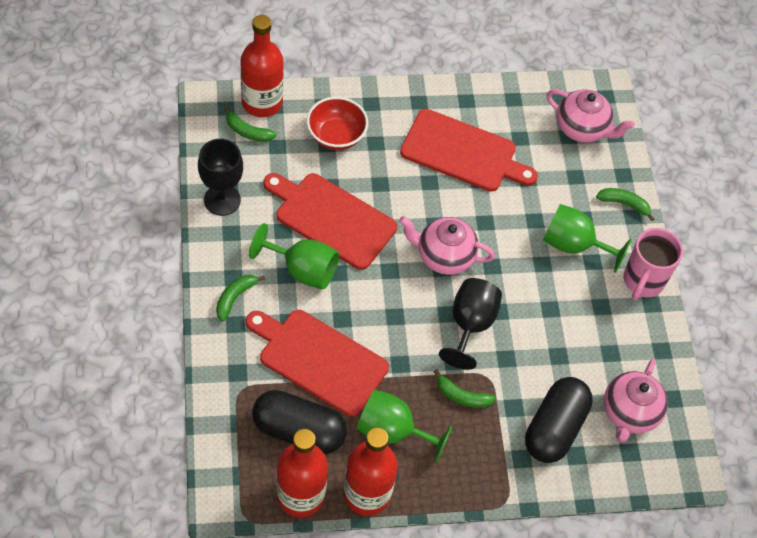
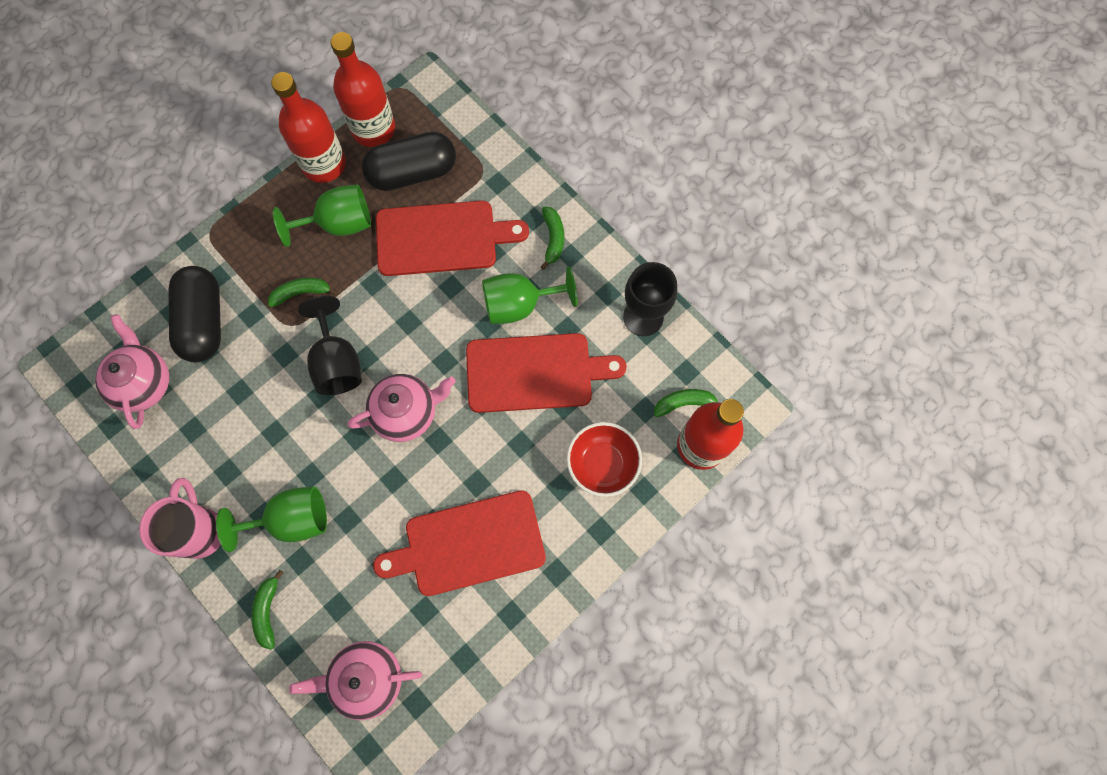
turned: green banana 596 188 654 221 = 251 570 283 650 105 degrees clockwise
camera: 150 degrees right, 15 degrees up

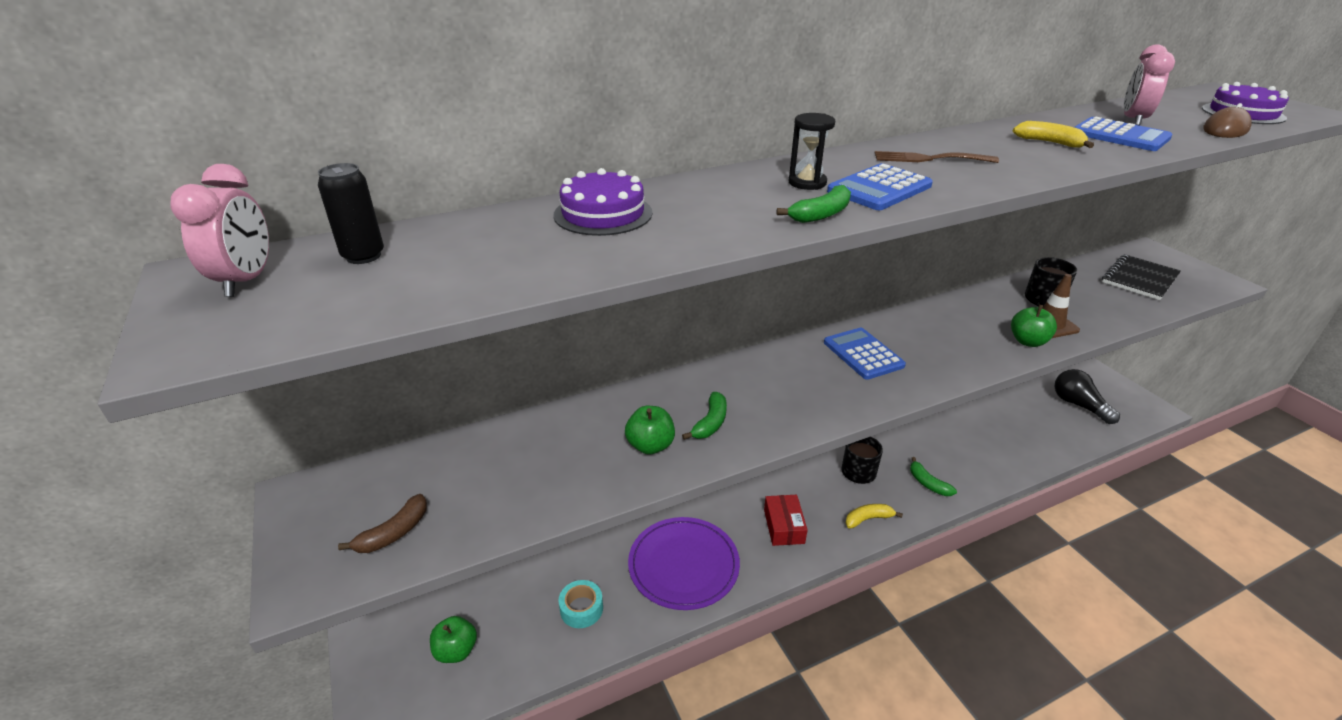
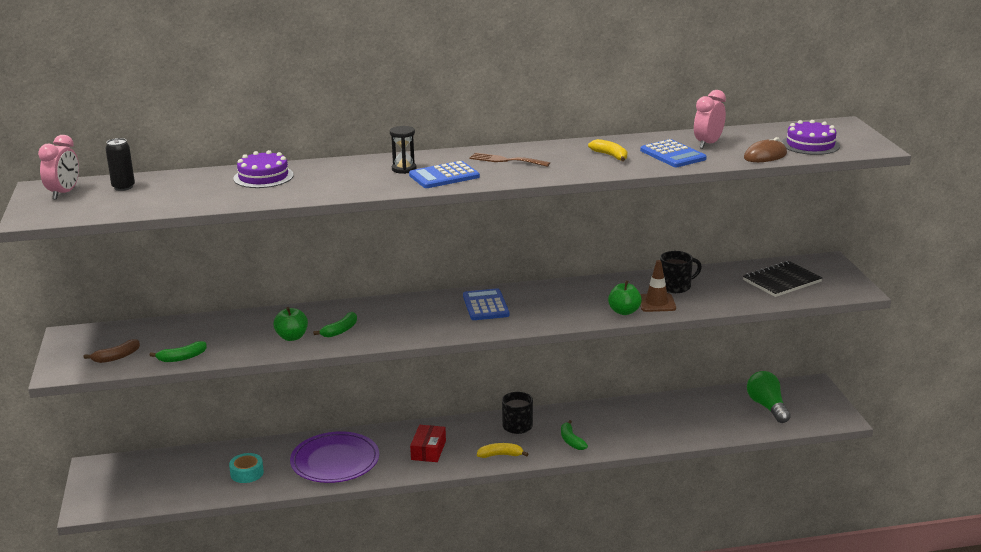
removed: green apple 430 616 477 663
moved: green banana 777 185 851 223 to 149 341 207 362
recoloured: black light bulb 1055 369 1120 424 to green light bulb 747 371 791 423
camera: 15 degrees right, 10 degrees down

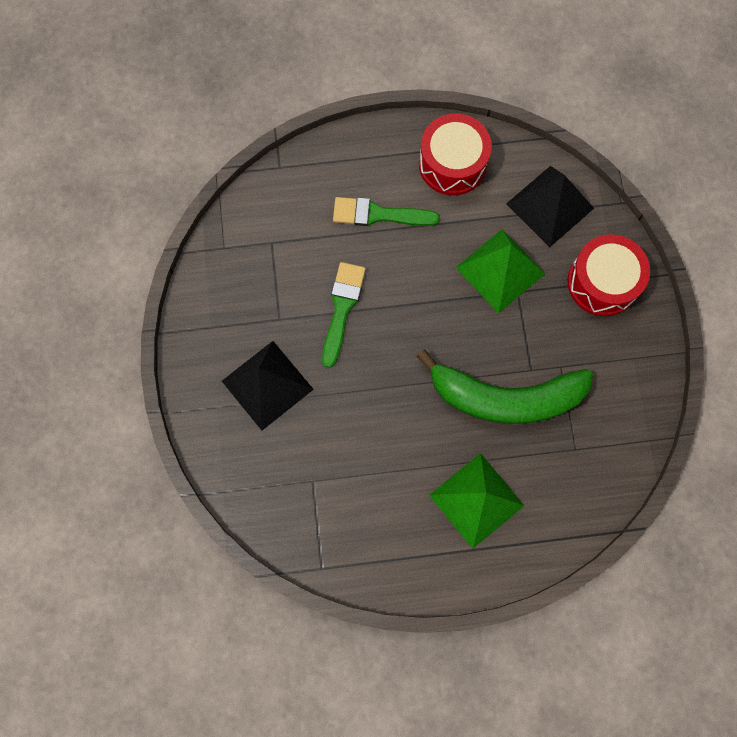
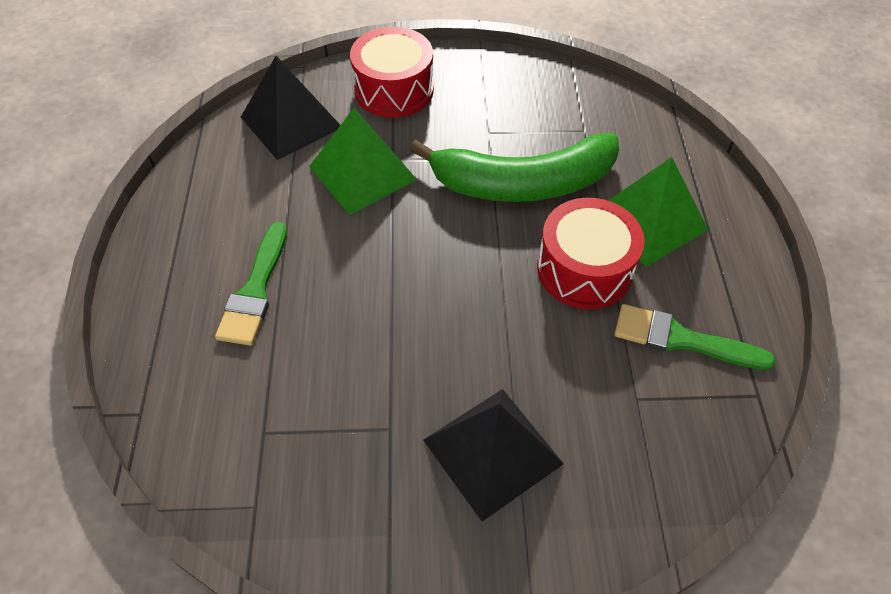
moved: red drum 419 113 492 195 to 537 198 645 309; green brush 322 262 366 368 to 614 304 776 370
turned: green banana 416 349 593 424 = 409 133 619 202 75 degrees clockwise
camera: 85 degrees left, 20 degrees down

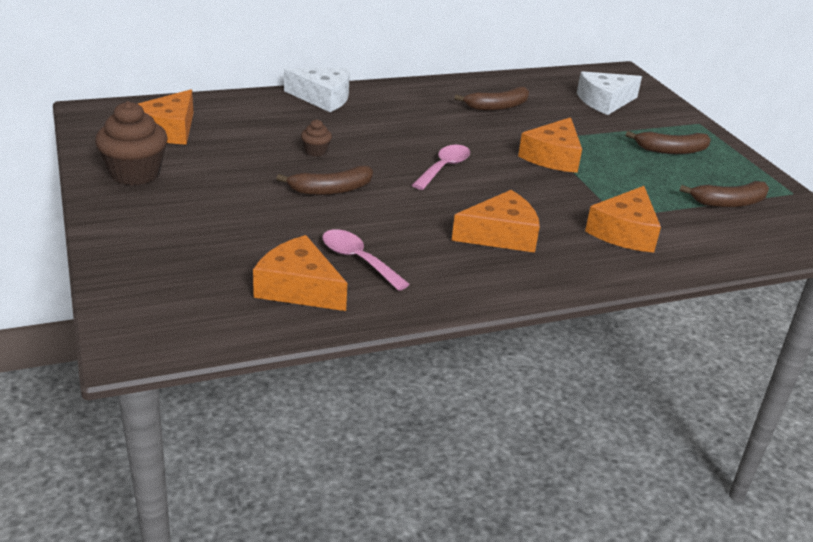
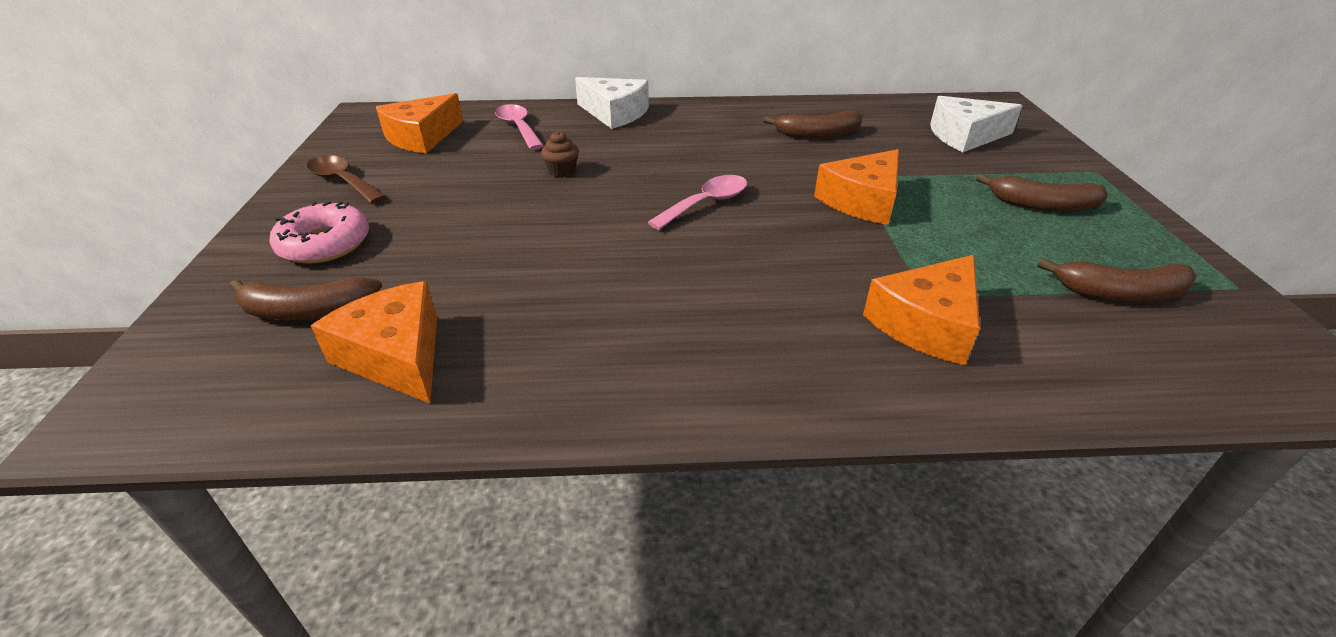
removed: orange cheese 452 190 540 253
added: pink donut 269 201 369 264
moved: brown banana 276 165 373 195 to 230 277 382 320; pink spoon 322 229 410 291 to 495 104 544 150
replaced: brown cupcake 95 101 168 186 to brown spoon 307 155 386 204
camera: 20 degrees right, 5 degrees up

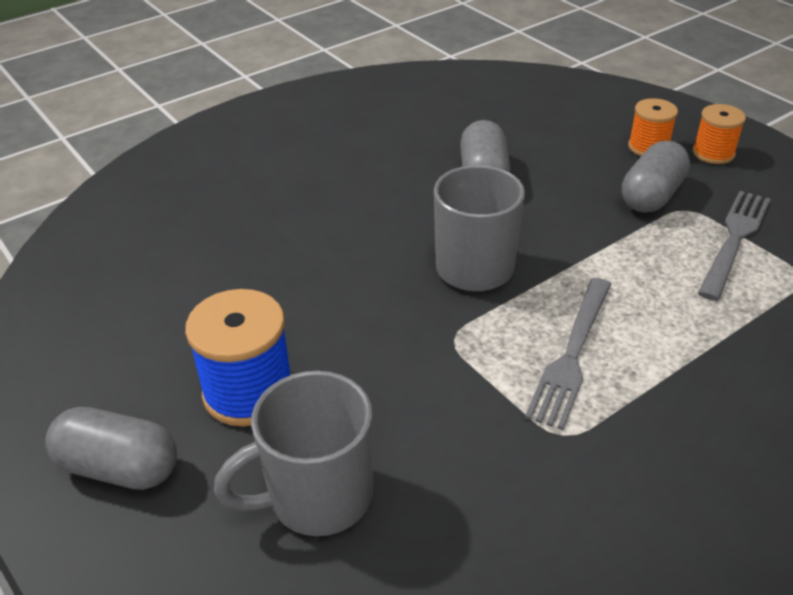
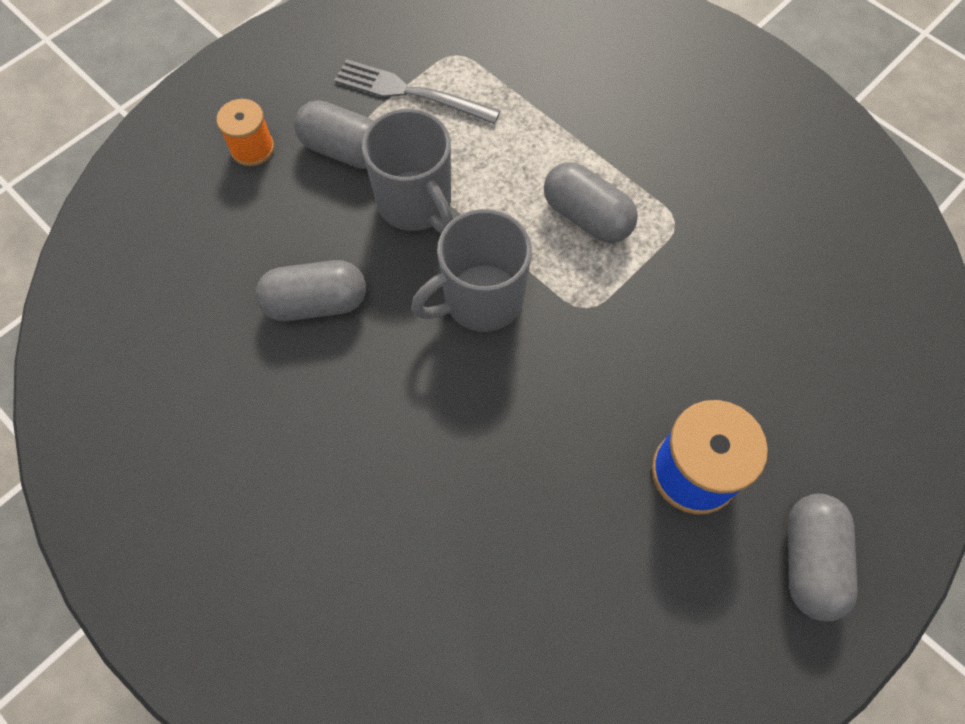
removed: orange spool 693 104 746 164
moved: grey mug 214 371 373 536 to 362 109 453 234
replaced: grey fork 525 278 612 430 to grey capsule 544 162 638 243
camera: 100 degrees left, 25 degrees up

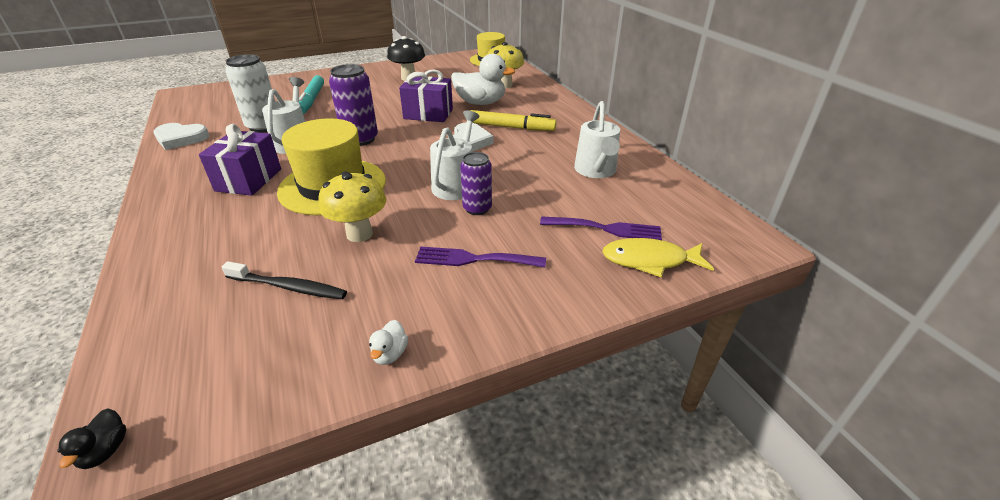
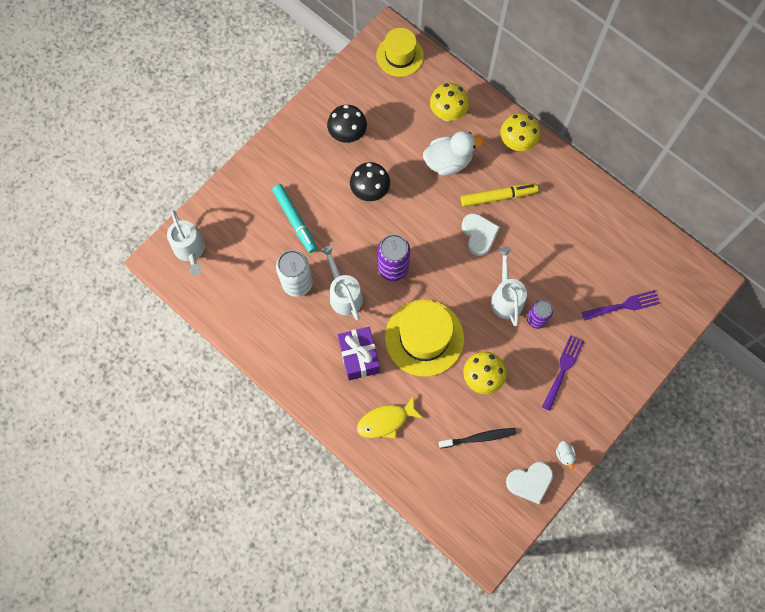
removed: purple gift 399 70 453 122; black duck 57 409 126 469
added: yellow mushroom 500 113 540 151; black mushroom 350 162 390 201
moved: white watering can 574 101 620 178 to 167 210 205 276; white heart 153 123 209 150 to 506 462 553 504; yellow fish 602 238 714 277 to 357 395 423 439
turned: purple fork 415 246 546 267 = 542 335 584 411 135 degrees clockwise
camera: 25 degrees left, 35 degrees up

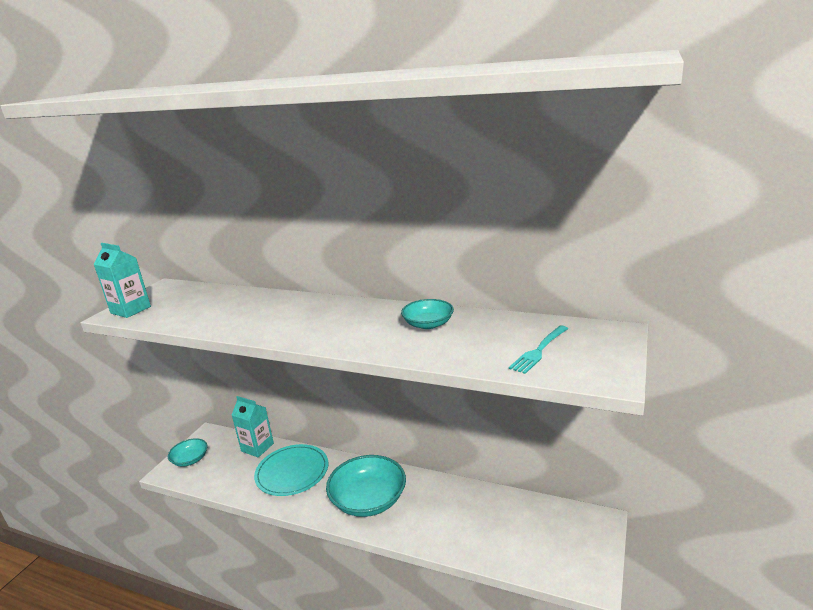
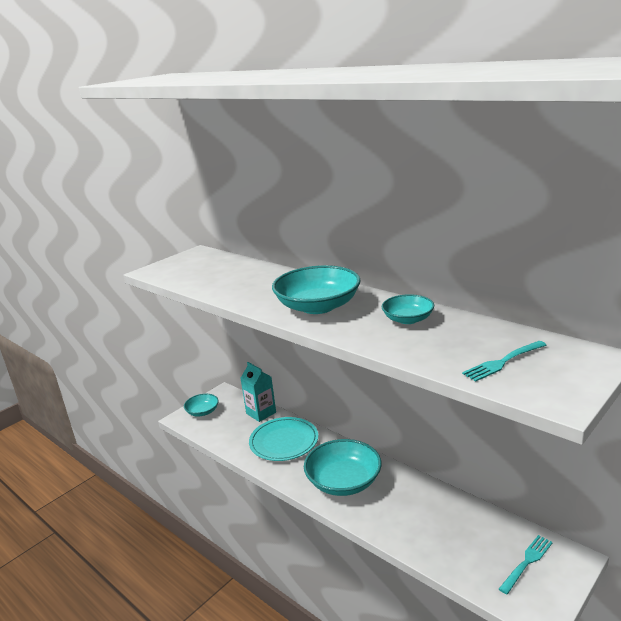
removed: turquoise carton 94 243 151 318
added: turquoise bowl 272 265 361 314; turquoise fork 499 535 553 595
camera: 20 degrees right, 0 degrees up

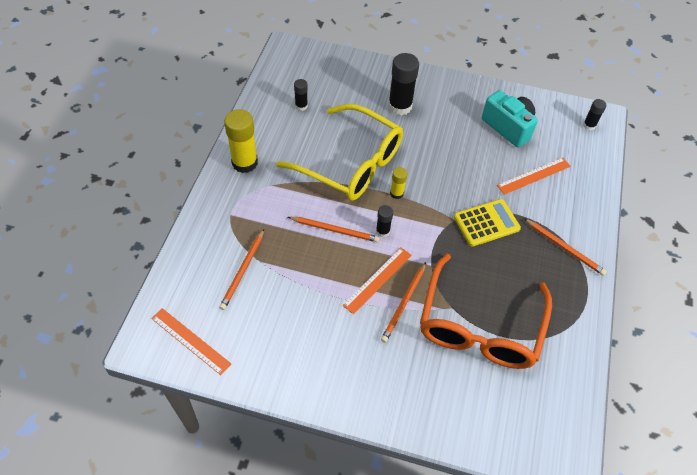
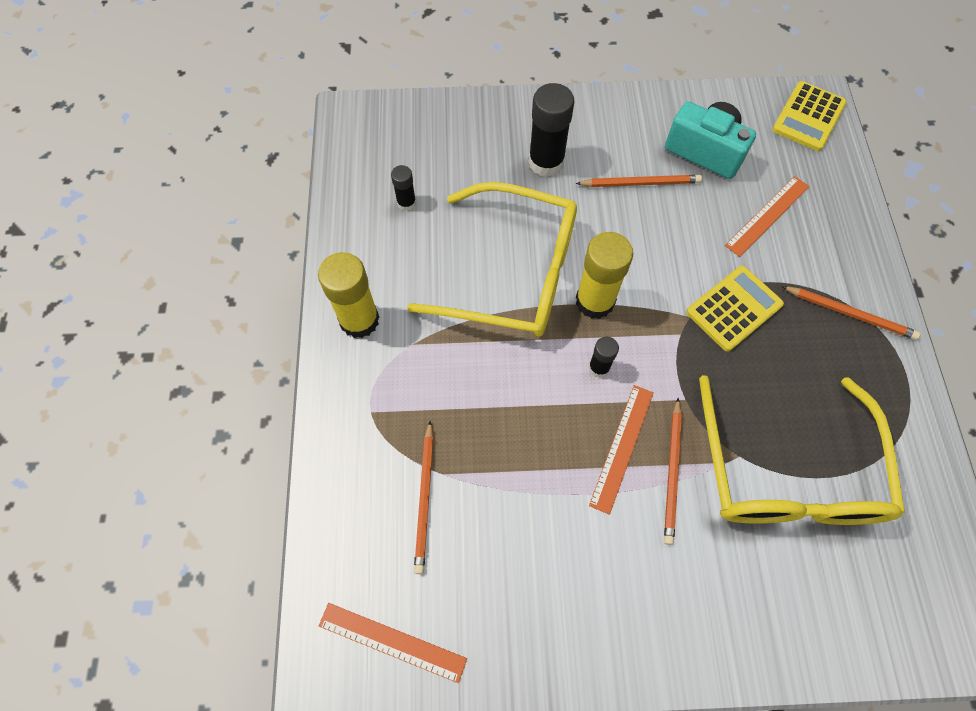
moved: orange pencil 288 217 380 242 to 576 175 702 187
replaced: black glue stick 583 99 606 131 to yellow calculator 772 81 847 151
recoloured: orange glasses 420 254 552 369 to yellow glasses 699 375 905 525
resized: yellow glue stick 390 167 407 199 = 576 232 633 319 x1.91
camera: 15 degrees left, 10 degrees up

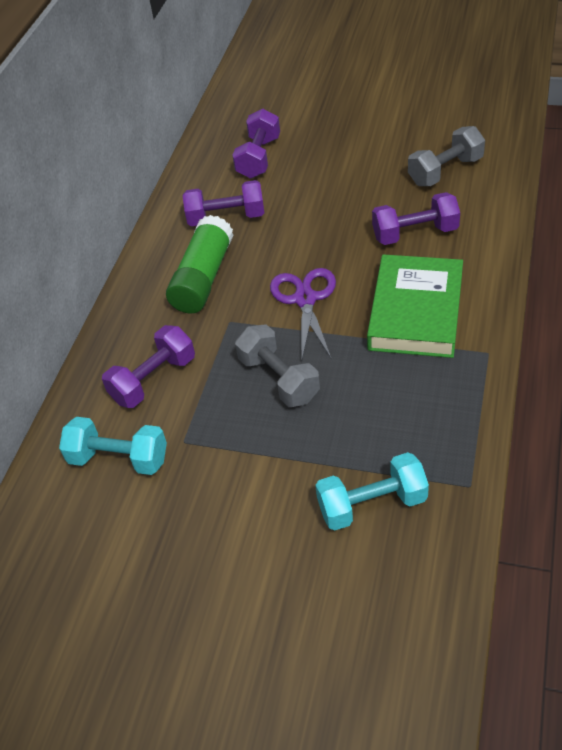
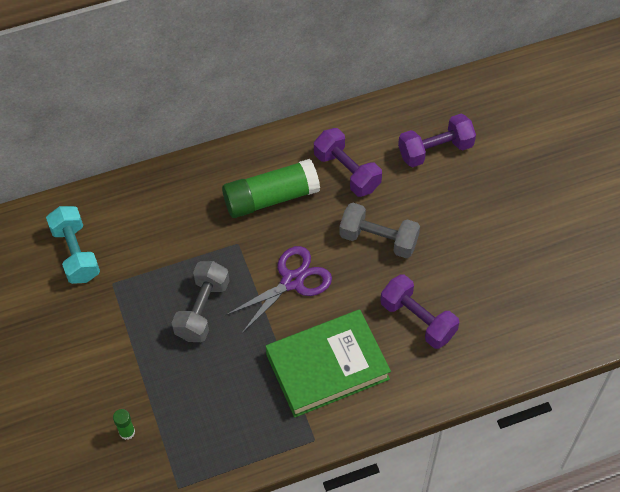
removed: purple dumbbell 102 325 195 408
moved: grey dumbbell 408 126 485 186 to 339 203 420 258
replaced: turquoise dumbbell 315 452 429 531 to green glue stick 113 409 135 440
camera: 50 degrees right, 10 degrees up

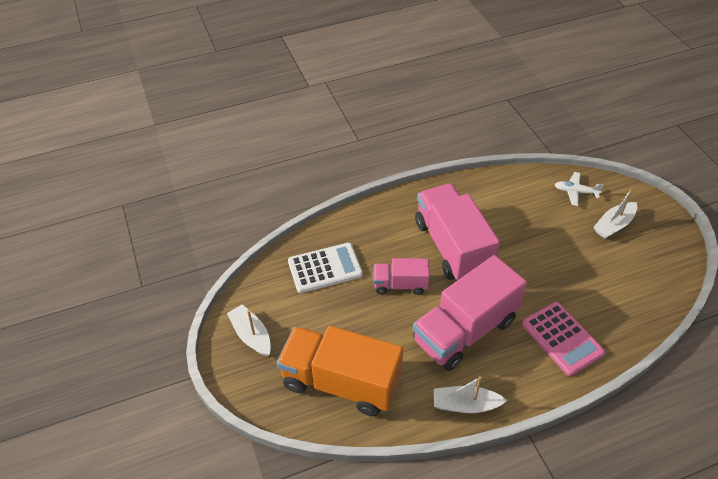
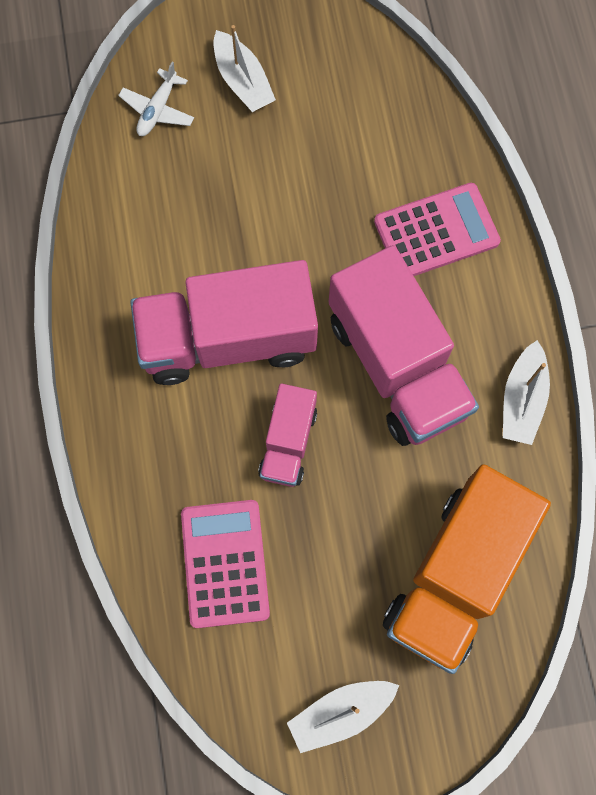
recoloured: white calculator 288 243 363 293 to pink calculator 181 500 270 628
camera: 80 degrees left, 25 degrees up

